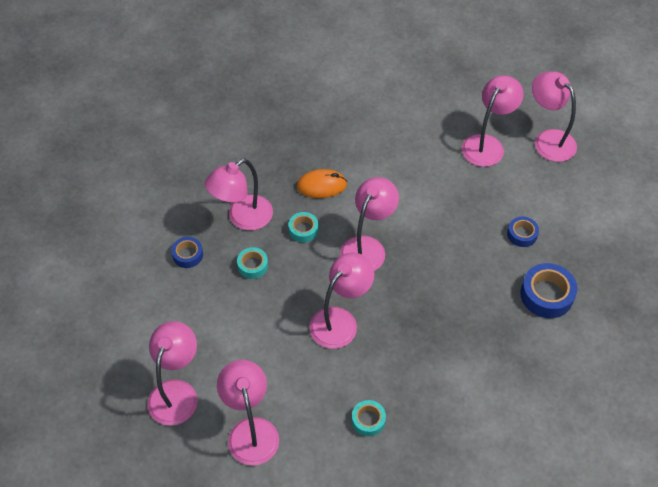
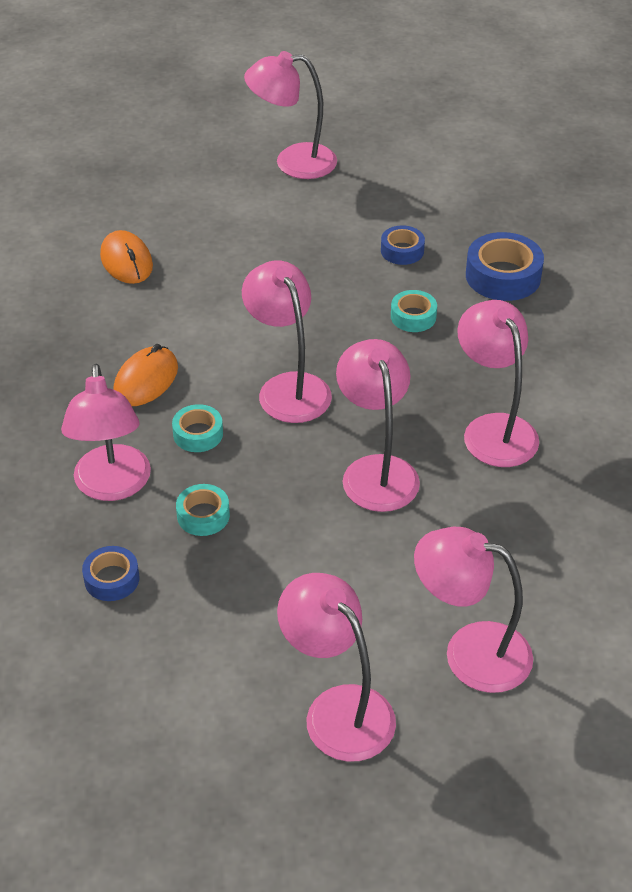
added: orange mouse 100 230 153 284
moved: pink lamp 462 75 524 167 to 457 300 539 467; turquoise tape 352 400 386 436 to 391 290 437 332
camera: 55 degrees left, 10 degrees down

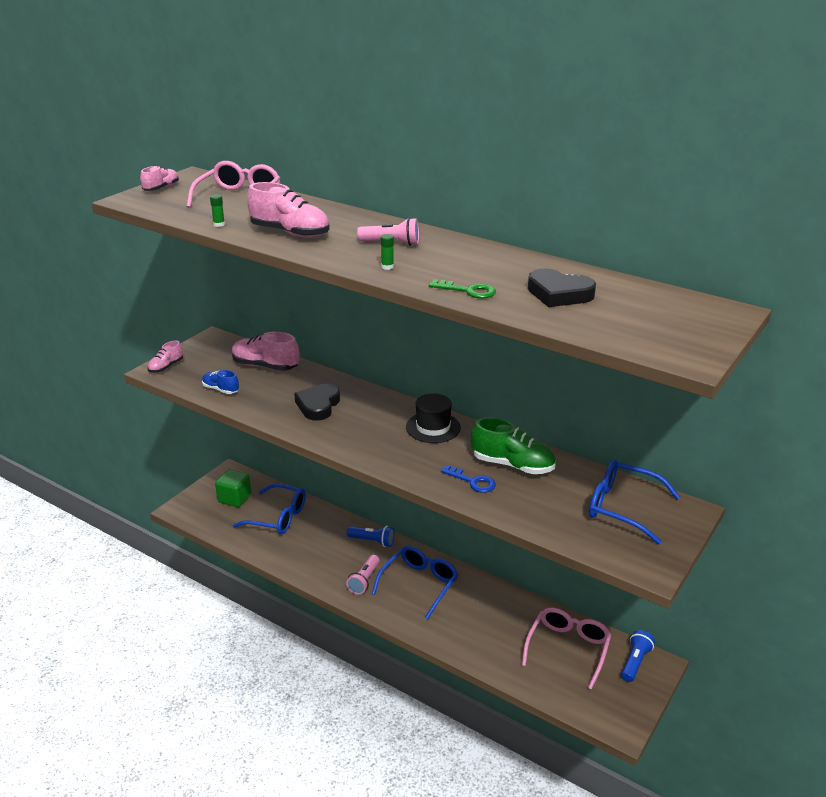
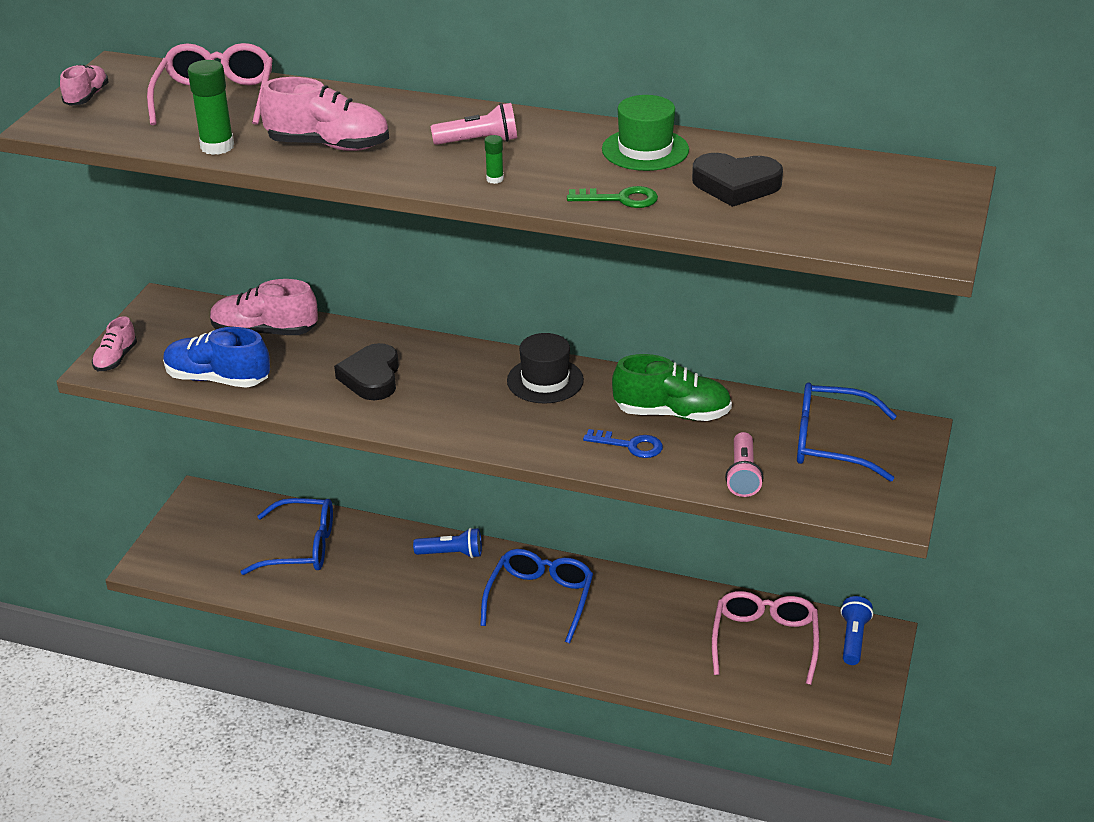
removed: green cube 215 469 251 507
added: green hat 602 95 689 171
moved: pink flashlight 346 555 379 595 to 725 432 763 497
resized: green glue stick 210 194 225 227 = 188 60 234 155 x2.00; blue shoe 202 370 239 394 = 163 327 270 388 x1.73
camera: 15 degrees left, 5 degrees up

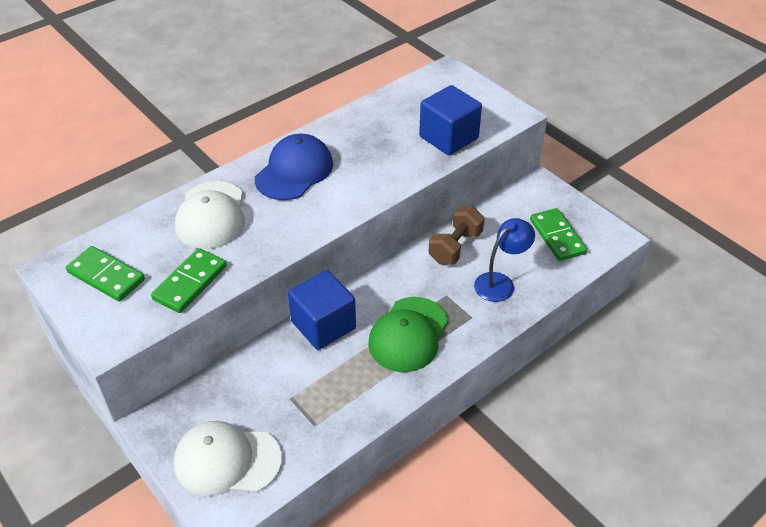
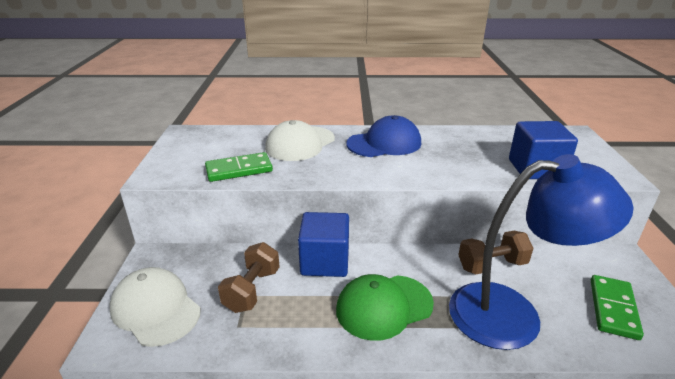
removed: green domino 66 246 145 302
added: brown dumbbell 218 242 280 313
resized: blue lamp 474 218 535 302 = 449 154 633 350 x1.95
camera: 40 degrees right, 15 degrees down

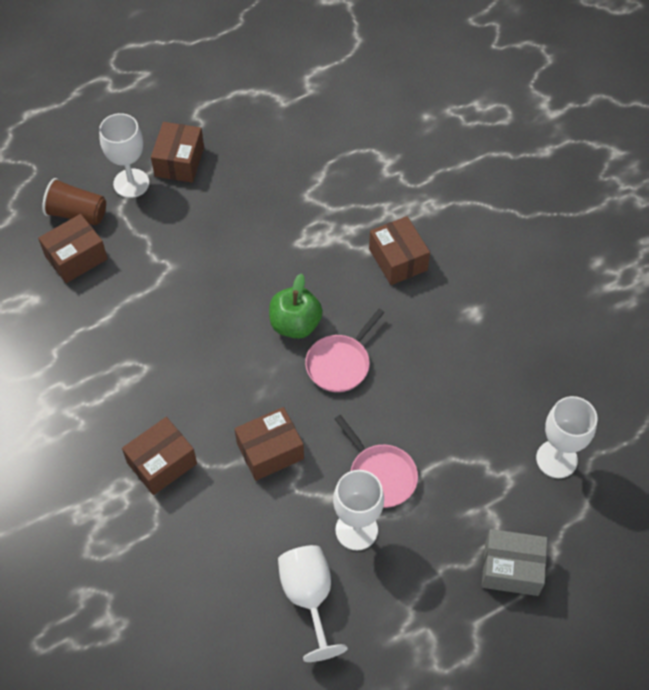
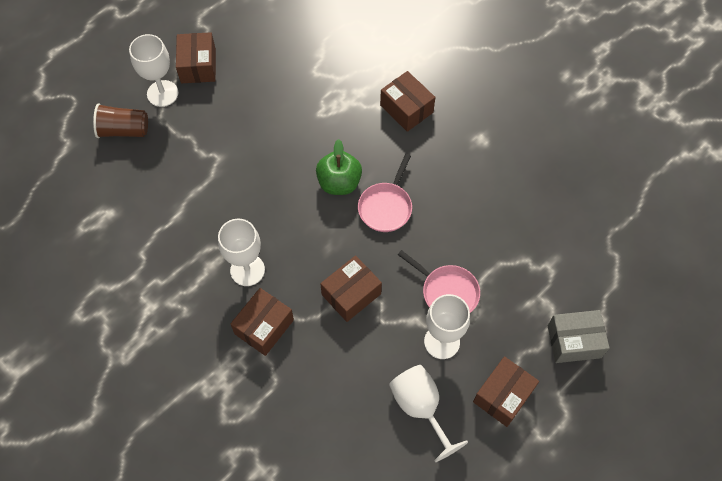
moved: brown box 38 214 108 283 to 473 356 539 427; white goblet 536 396 597 478 to 218 219 265 286
camera: 15 degrees left, 5 degrees up

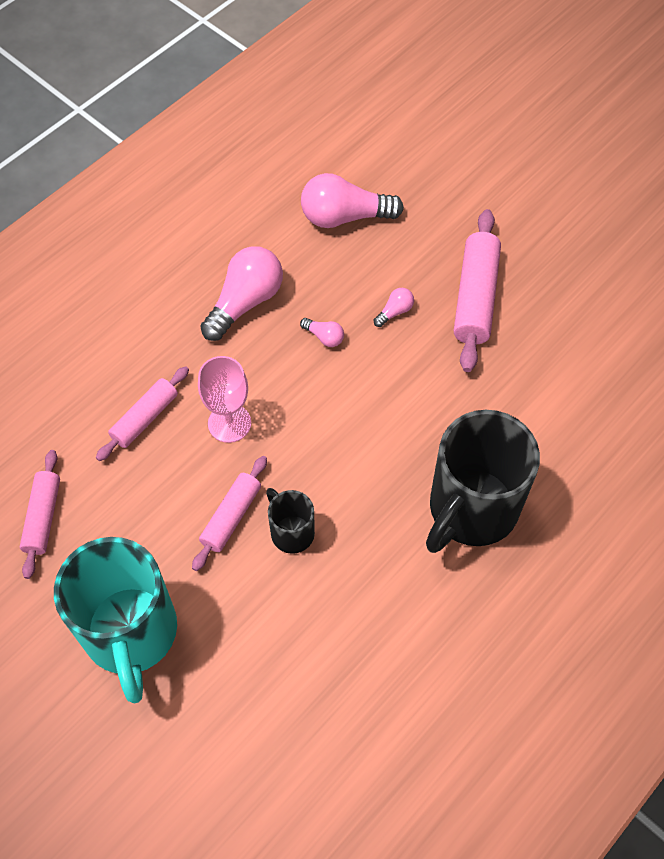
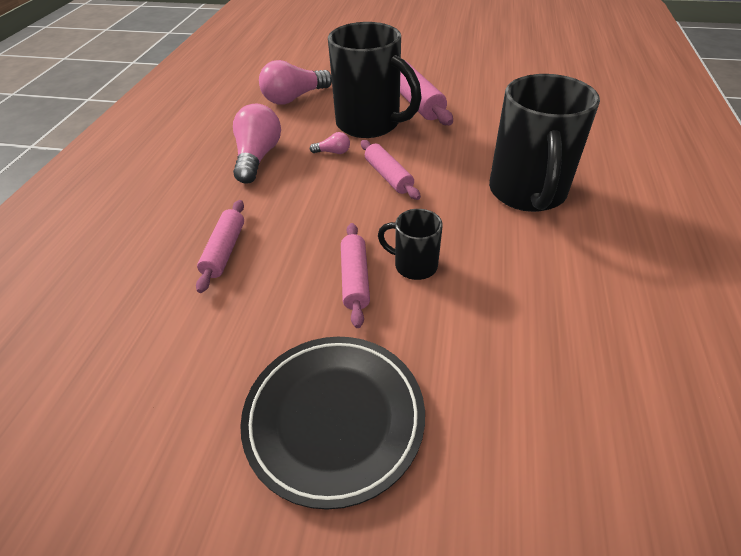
removed: pink goblet 198 356 251 443
moved: pink rolling pin 20 450 60 579 to 361 140 421 200
replaced: pink light bulb 374 288 414 327 to black mug 328 22 422 138; turquoise mug 54 537 177 703 to black plate 240 337 425 510
camera: 30 degrees left, 15 degrees down

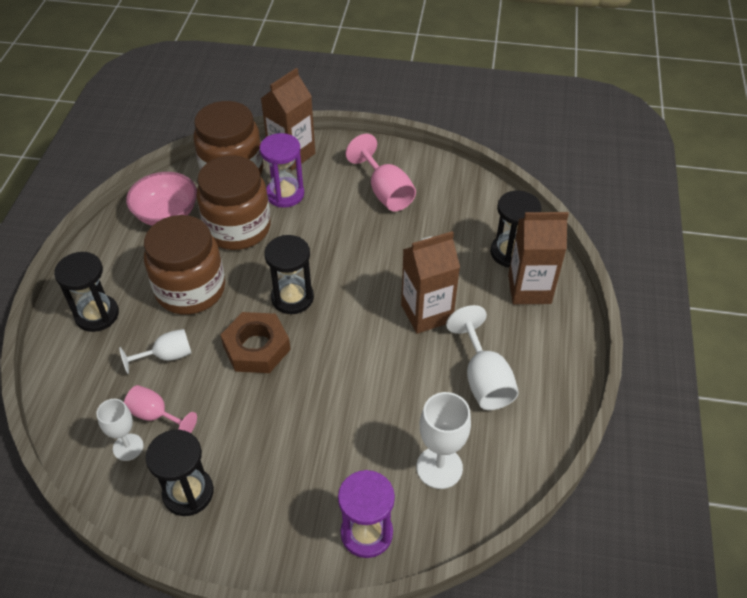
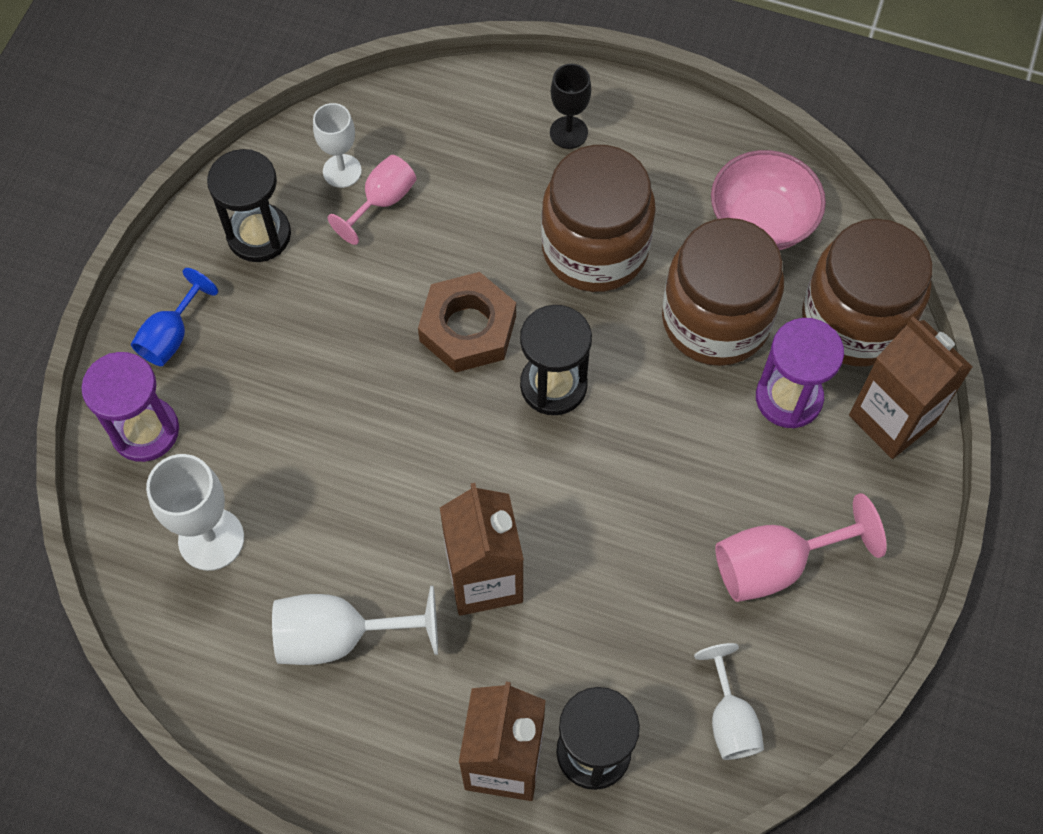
added: blue goblet 131 268 218 366
moved: white goblet 119 329 191 374 to 694 643 764 760
replaced: black hourglass 54 252 119 332 to black goblet 550 64 591 149
camera: 100 degrees right, 15 degrees up

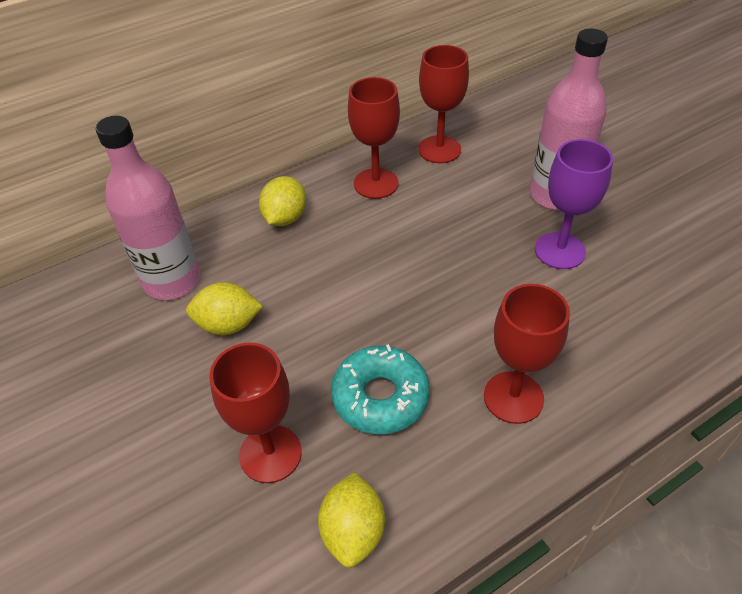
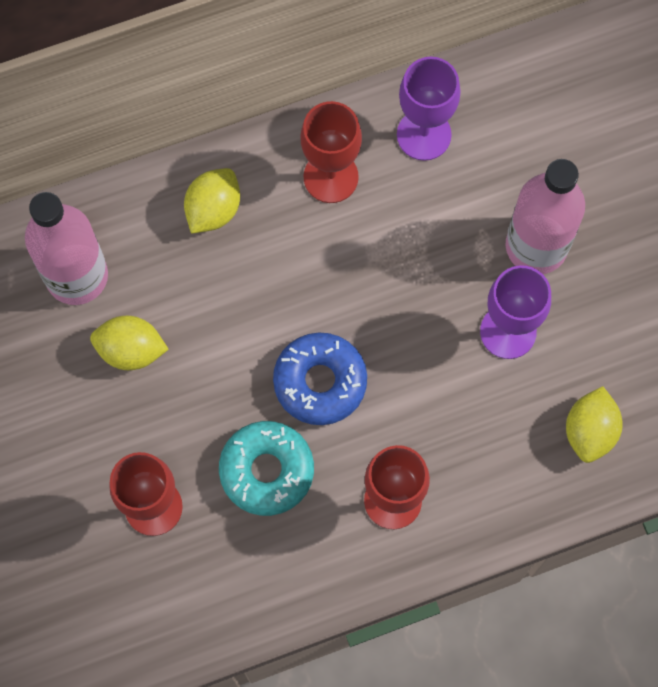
added: blue donut 273 333 367 425
moved: yellow lemon 318 472 385 568 to 566 386 623 463
recoloured: red goblet 418 45 469 163 to purple goblet 397 57 460 161
camera: 10 degrees right, 25 degrees up

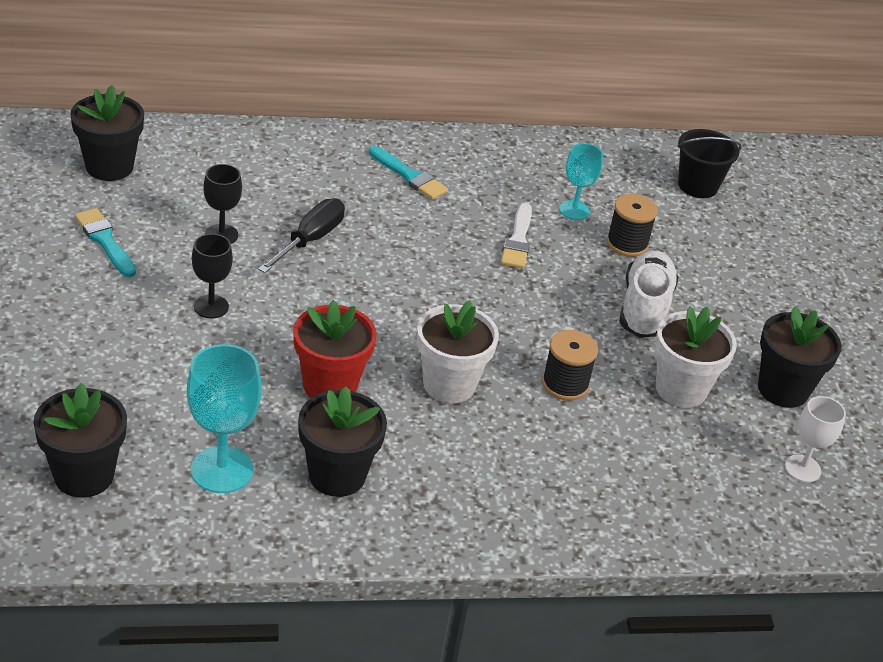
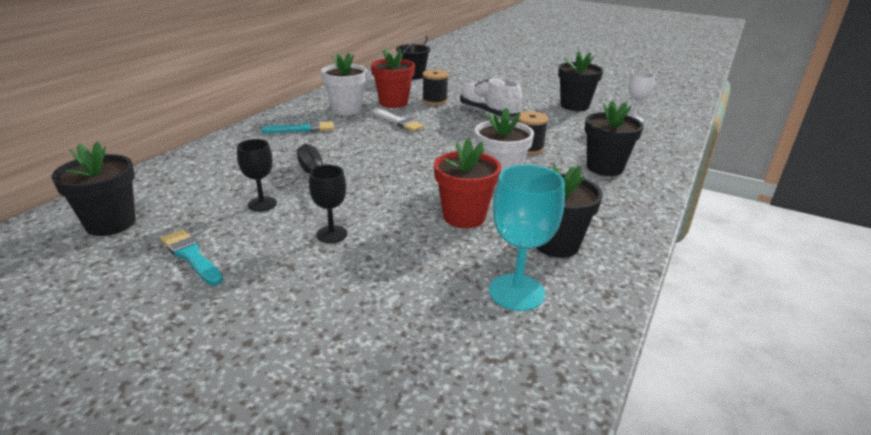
moved: white flower pot 655 306 737 408 to 321 53 367 115; black flower pot 33 383 127 498 to 585 100 644 176
replaced: turquoise goblet 559 143 603 220 to red flower pot 371 48 415 108
turned: turquoise brush 75 208 136 277 = 161 229 223 285 45 degrees clockwise
camera: 50 degrees left, 10 degrees down

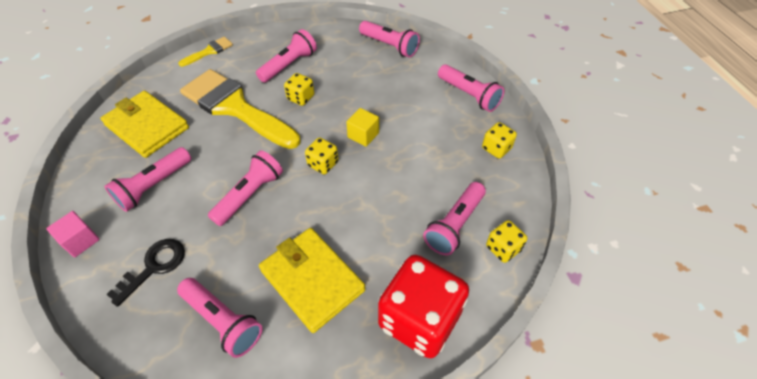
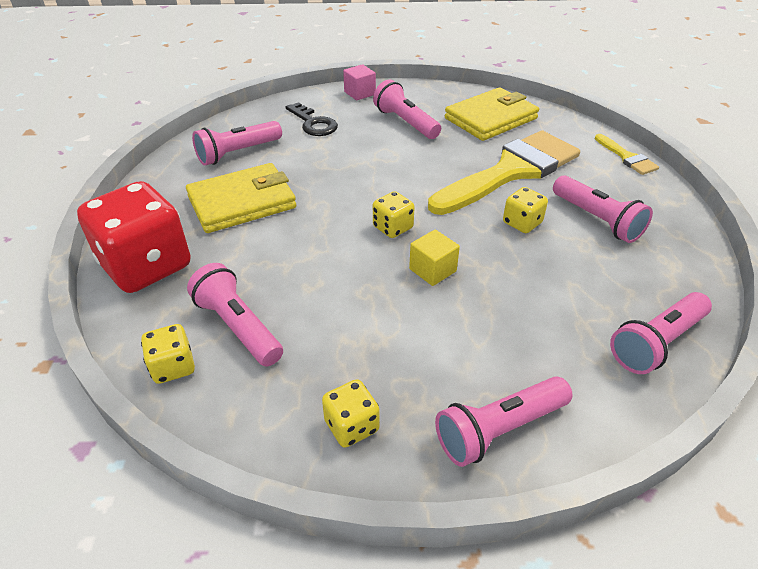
removed: pink flashlight 208 150 283 226
camera: 105 degrees right, 10 degrees down

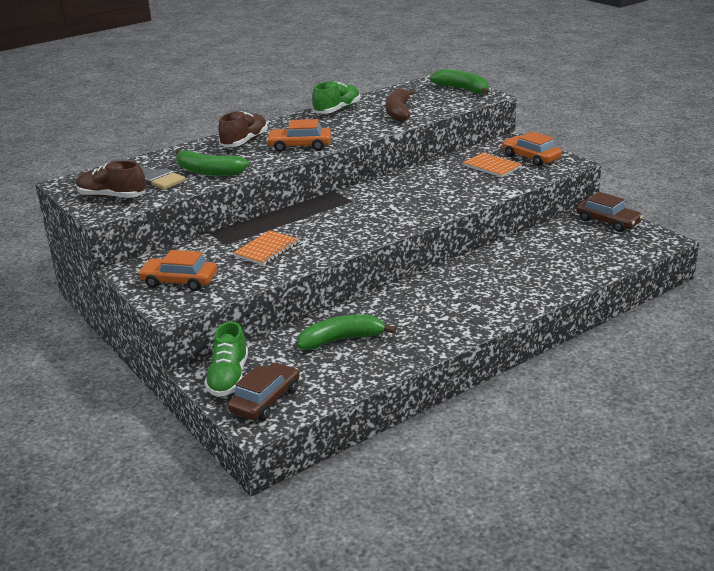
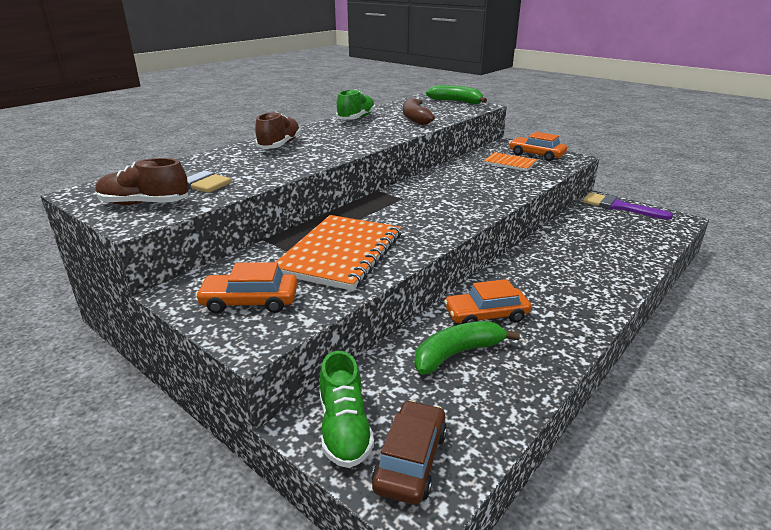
removed: green banana 176 149 249 176
moved: orange car 266 119 331 152 to 444 279 531 324
replaced: brown car 576 192 643 232 to purple brush 583 192 673 220
resized: orange notebook 233 230 299 265 = 276 215 401 291 x1.88
camera: 15 degrees left, 0 degrees up

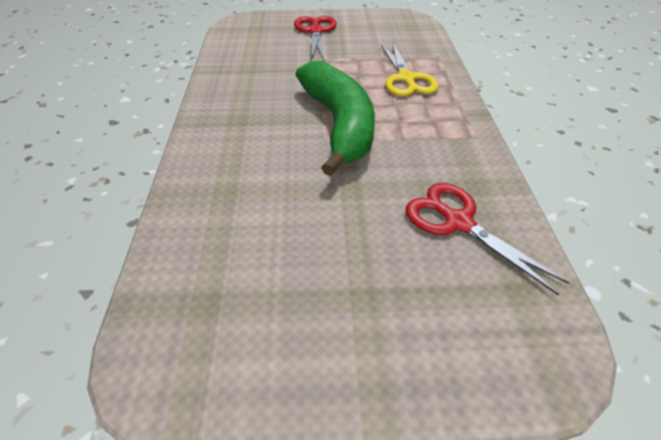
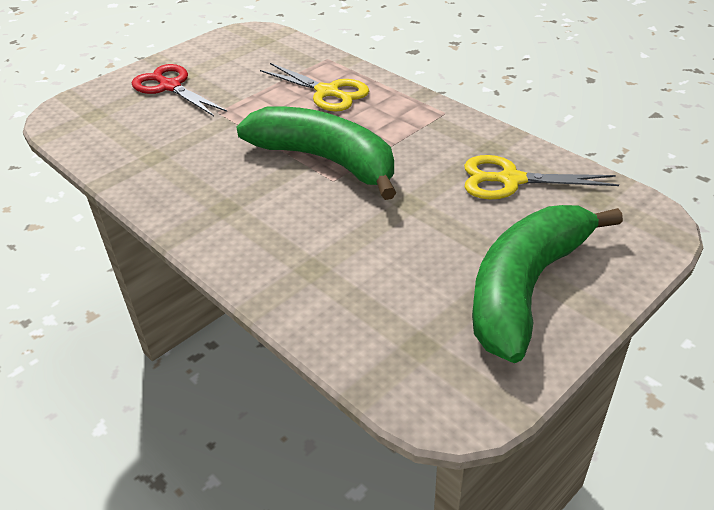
added: green banana 472 205 623 363
recoloured: red scissors 406 183 569 295 to yellow scissors 464 155 619 199
camera: 40 degrees left, 5 degrees down

